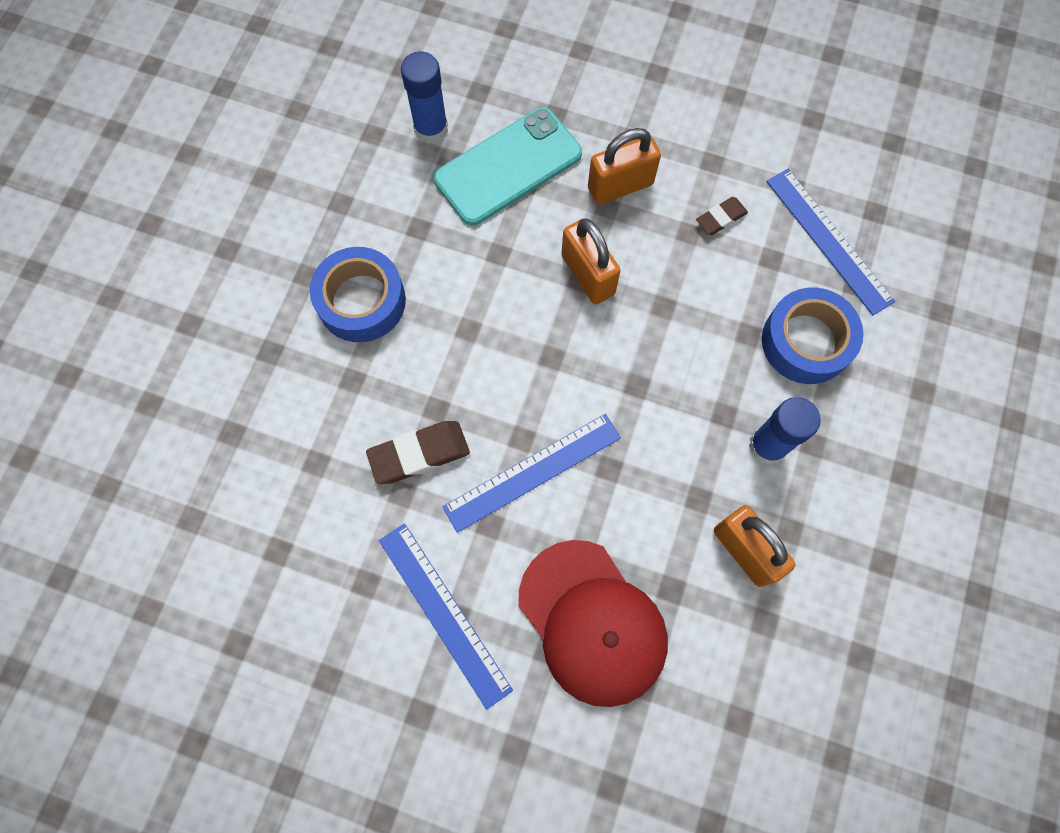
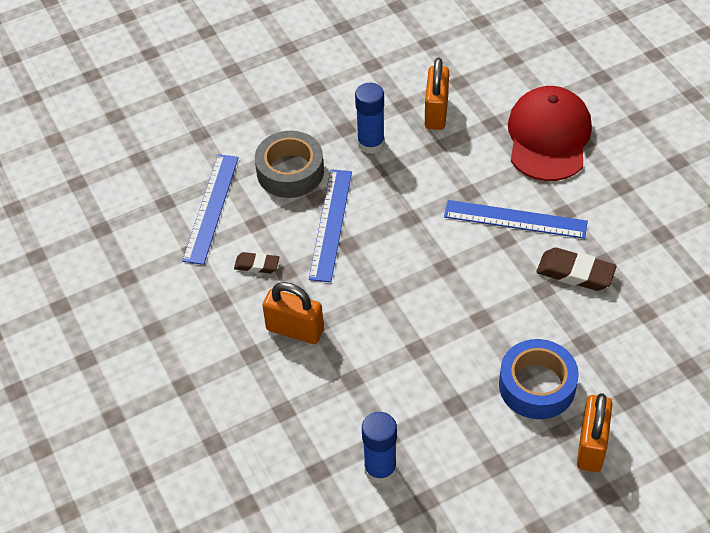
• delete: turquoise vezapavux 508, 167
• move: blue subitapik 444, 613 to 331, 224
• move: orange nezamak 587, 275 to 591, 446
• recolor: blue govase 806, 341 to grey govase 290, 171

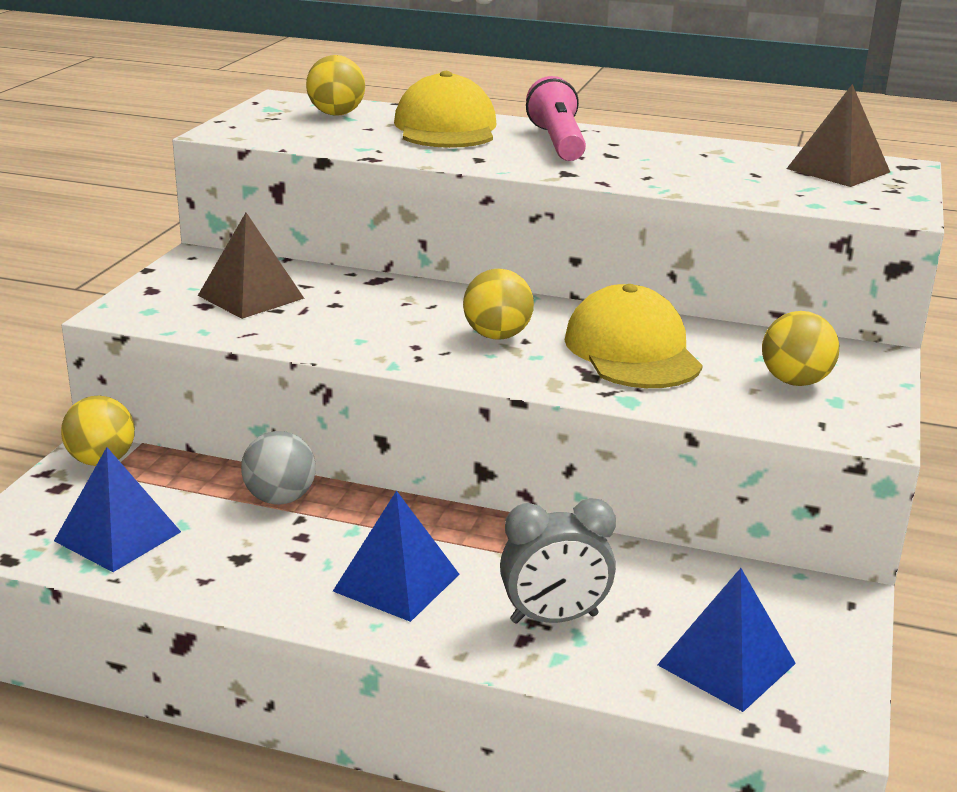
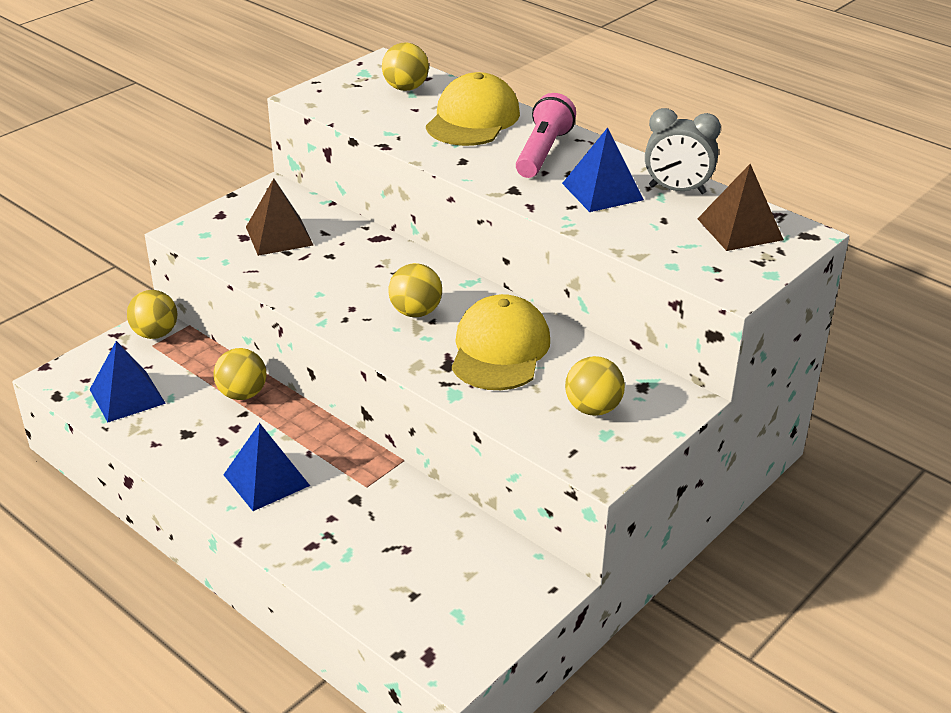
• move: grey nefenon 554, 618 to 677, 190
• move: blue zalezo 726, 664 to 602, 191
• recolor: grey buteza 280, 499 to yellow buteza 242, 394

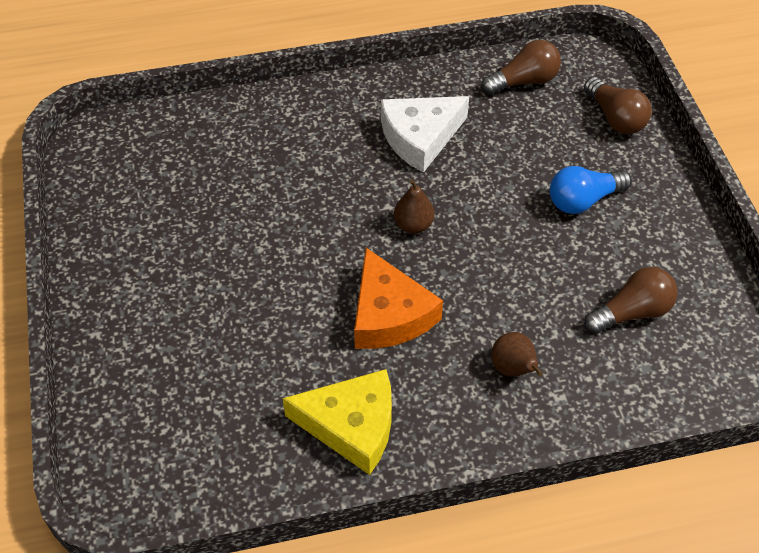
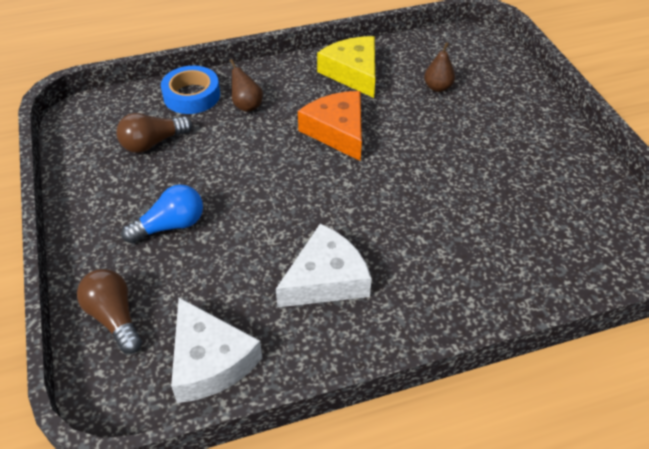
• insert: blue govase 192, 95
• move: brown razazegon 413, 225 to 438, 87
• replace: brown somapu 524, 81 to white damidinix 209, 361
• rotate: yellow damidinix 351, 426 = 353, 73 60 degrees clockwise

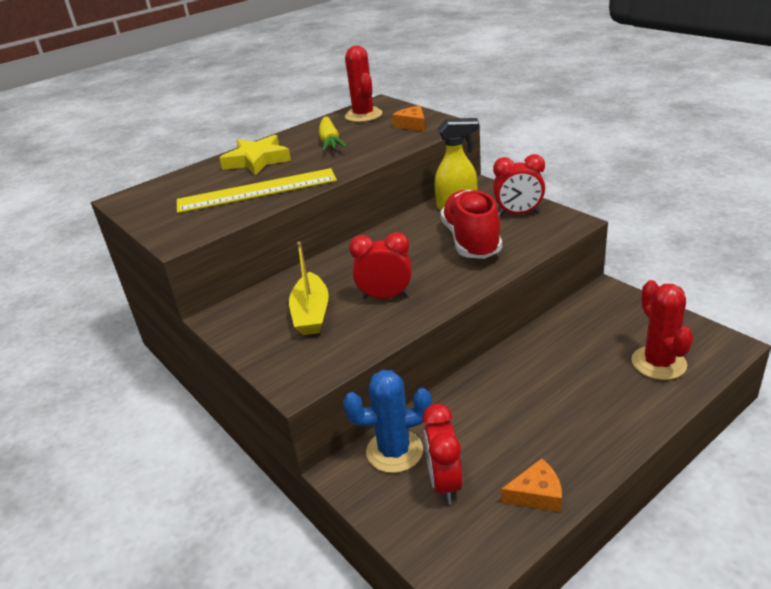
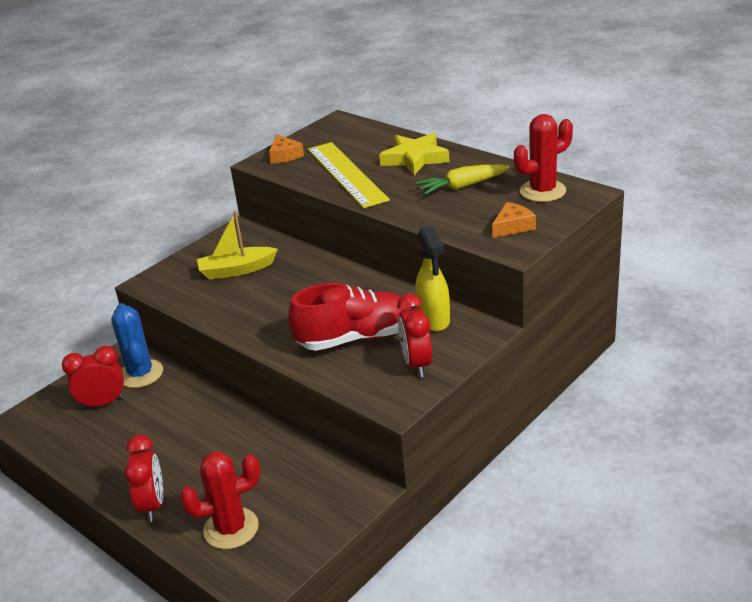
• move: red nefenon 385, 297 to 152, 505
• move: orange damidinix 536, 494 to 285, 155

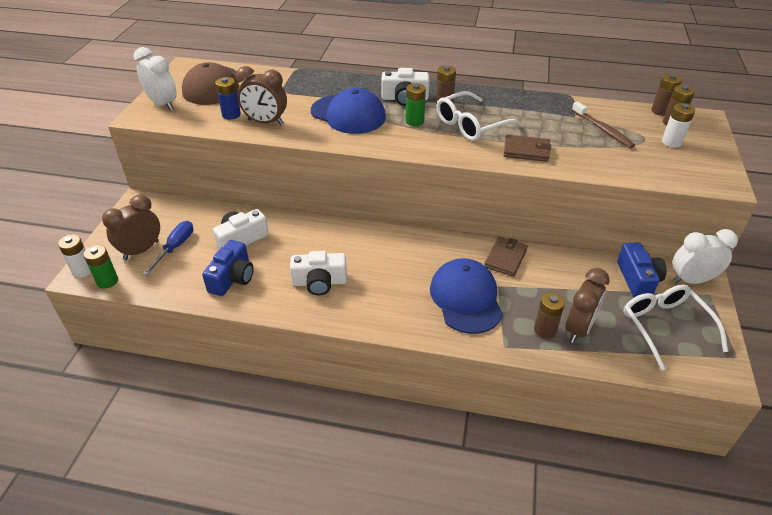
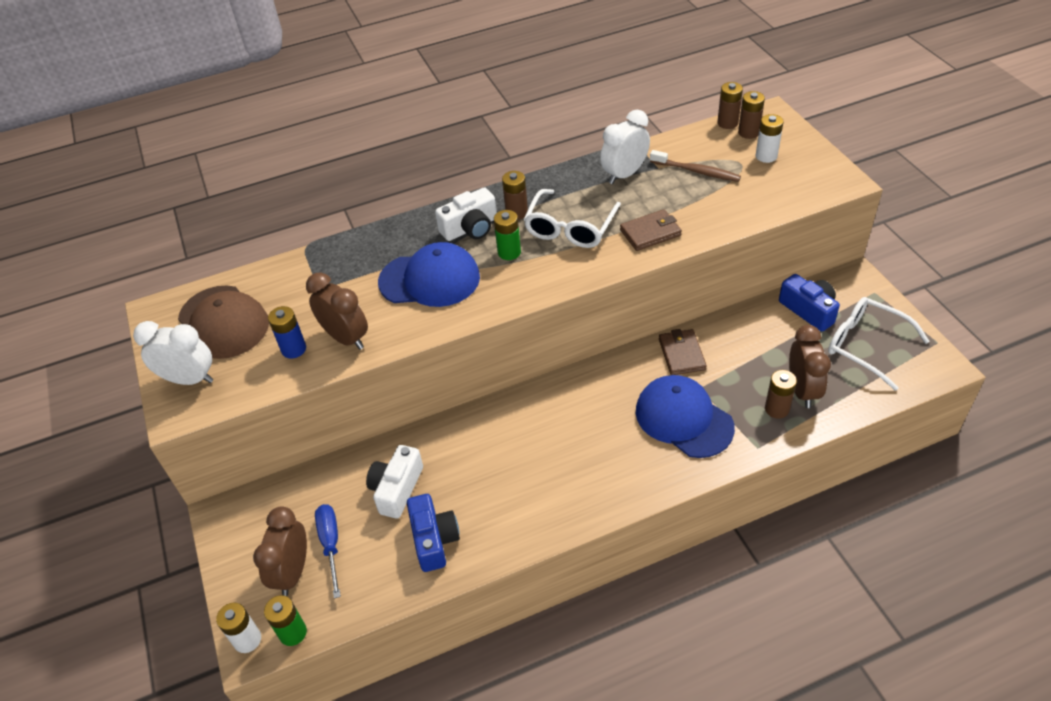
• delete: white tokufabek 319, 282
• move: white nefenon 691, 280 to 624, 174
• rotate: brown nefenon 265, 122 = 346, 338 120 degrees counterclockwise

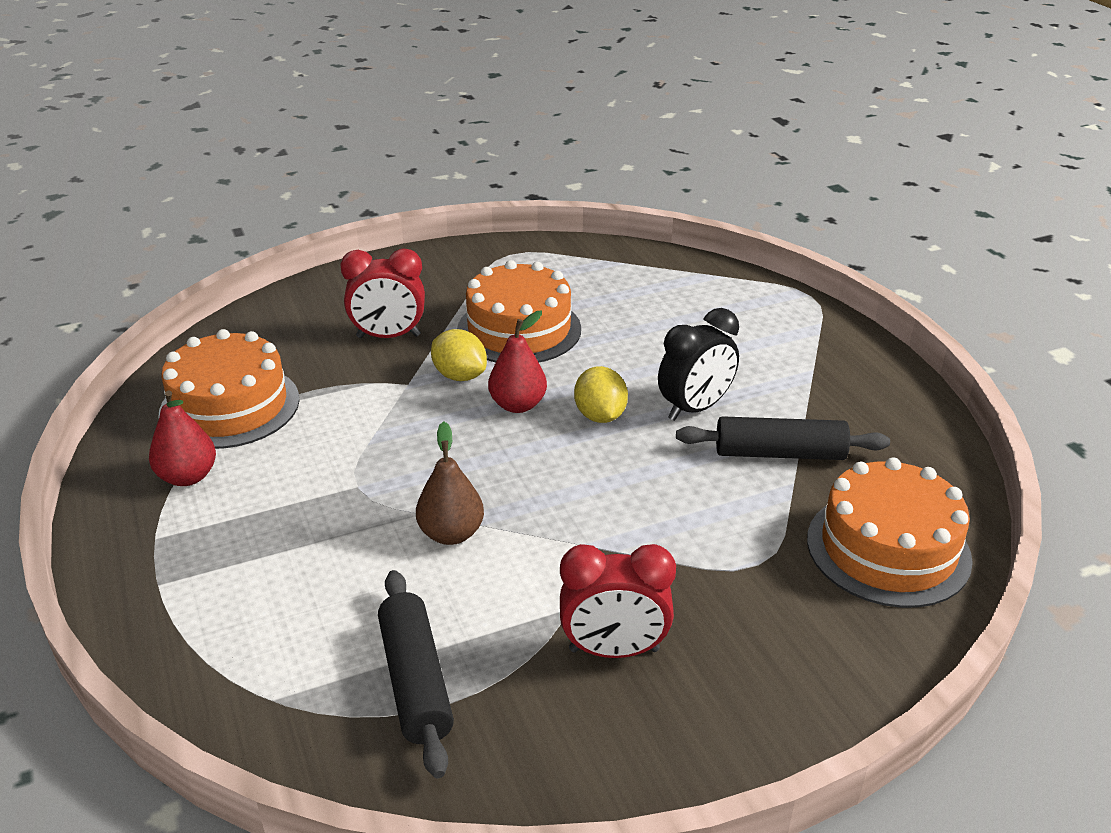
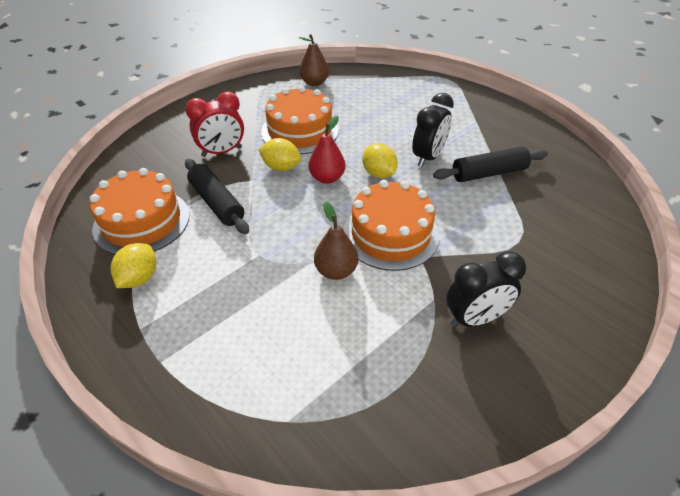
• insert: brown razazegon 314, 83
• move: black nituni 415, 681 to 217, 203
• move: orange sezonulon 888, 549 to 390, 234
• replace: red razazegon 188, 477 to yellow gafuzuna 139, 278
• recolor: red nefenon 614, 650 to black nefenon 475, 318

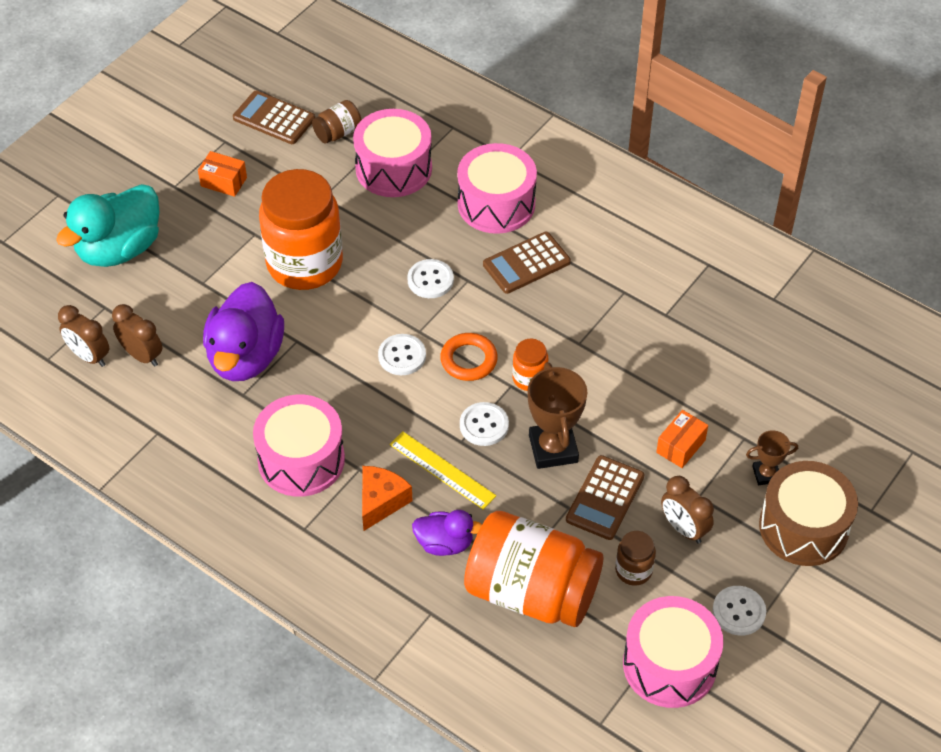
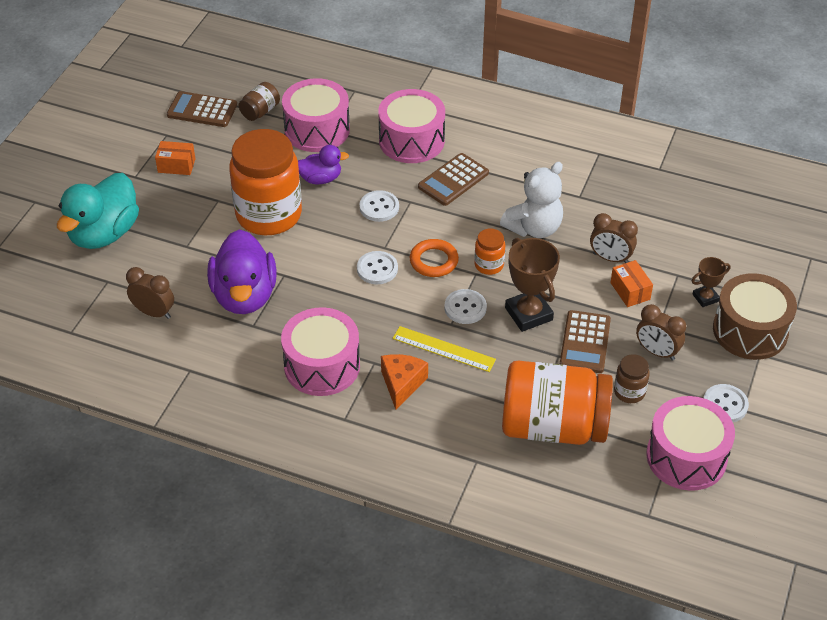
• insert: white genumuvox 534, 228
• move: brown nefenon 89, 356 to 610, 258
• move: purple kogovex 445, 543 to 320, 179
• rotate: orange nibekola 680, 446 = 630, 291 45 degrees counterclockwise

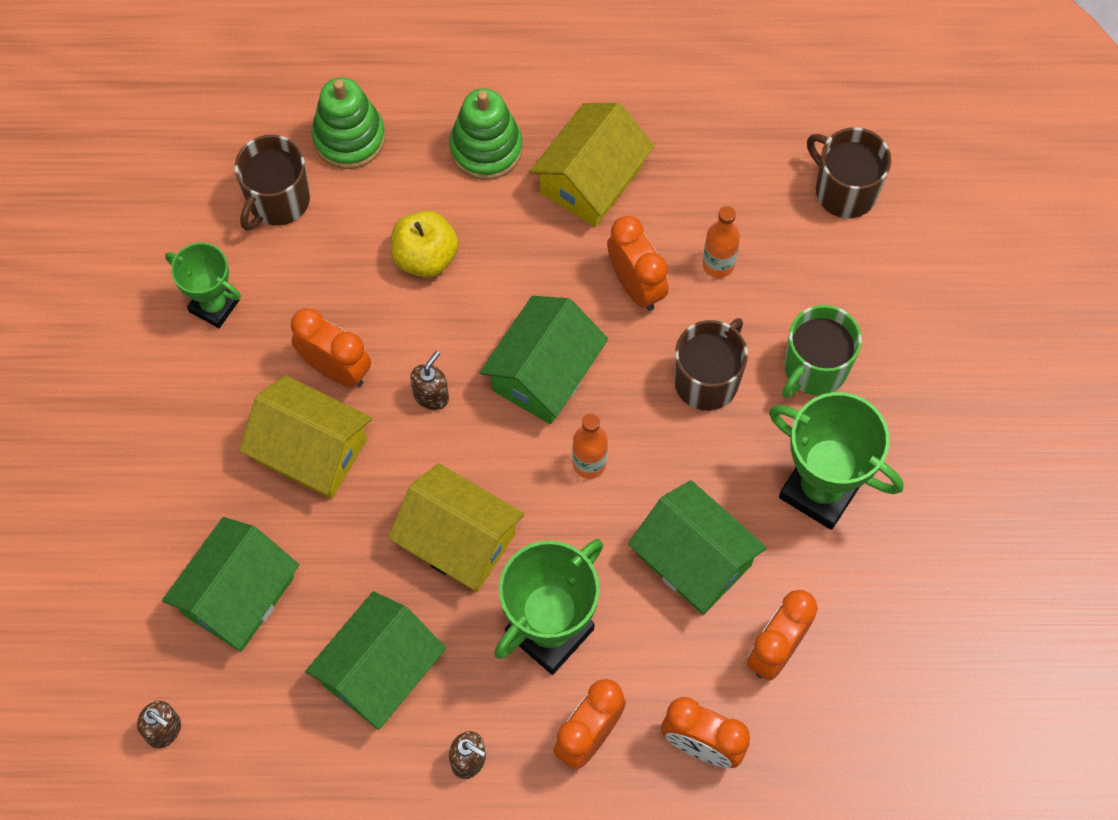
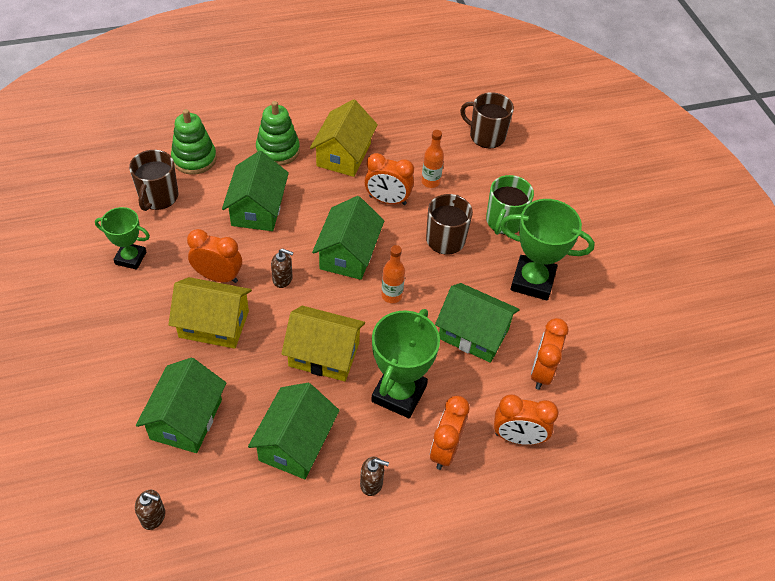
• replace: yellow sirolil 425, 257 to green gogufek 257, 209
• rotate: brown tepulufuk 431, 395 = 282, 279 90 degrees clockwise
• rotate: orange nefenon 636, 285 = 387, 200 150 degrees clockwise

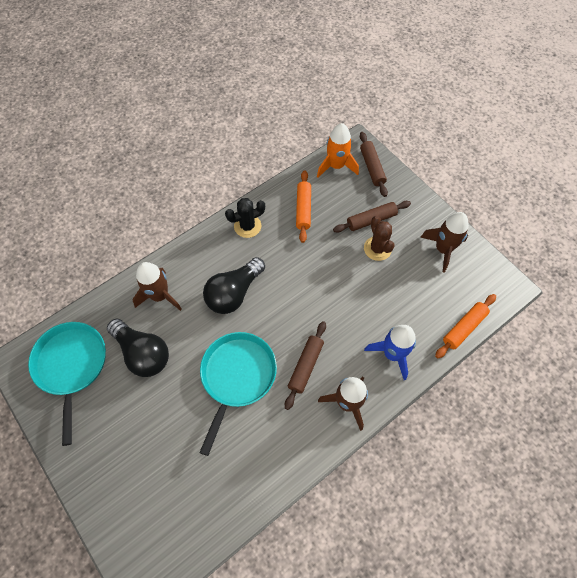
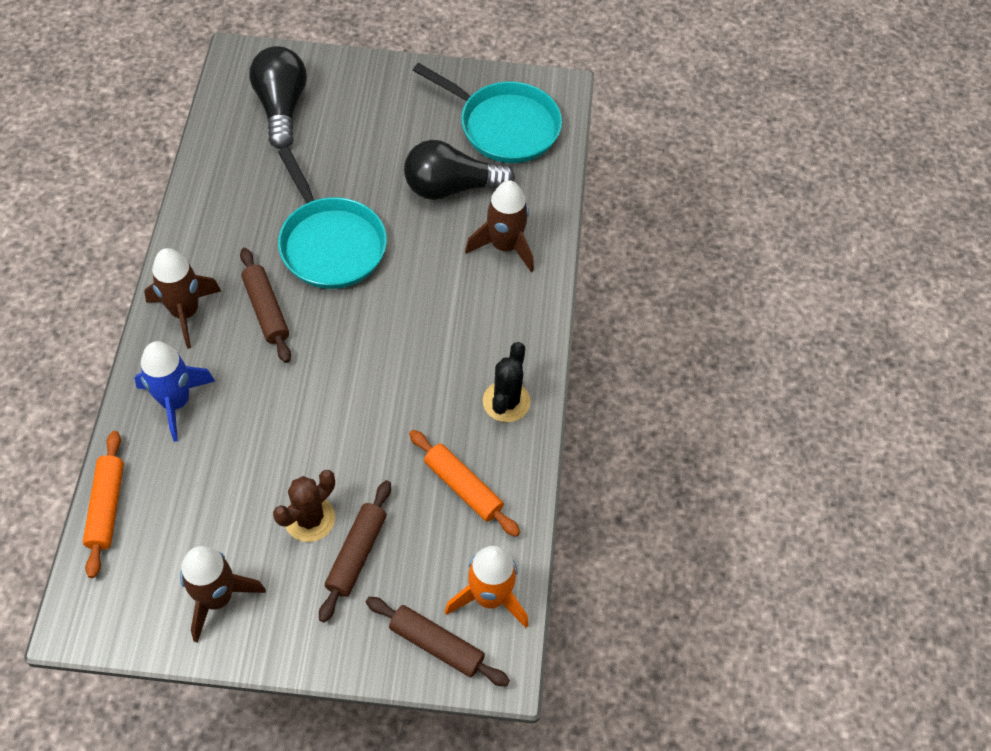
• move: black somapu 234, 293 to 281, 108
• rotate: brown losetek 377, 248 = 309, 519 75 degrees counterclockwise

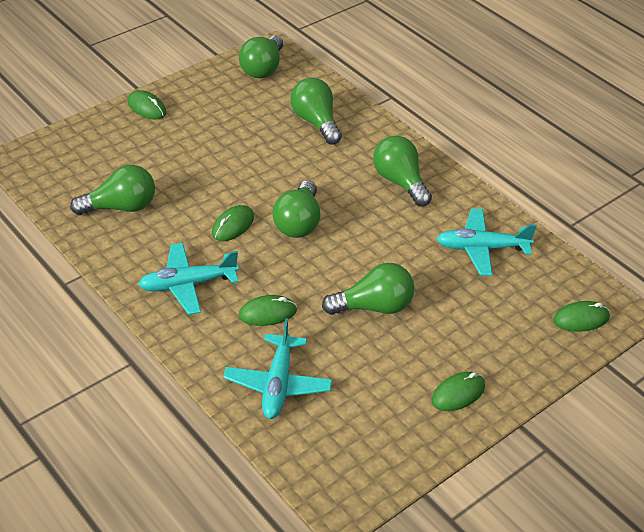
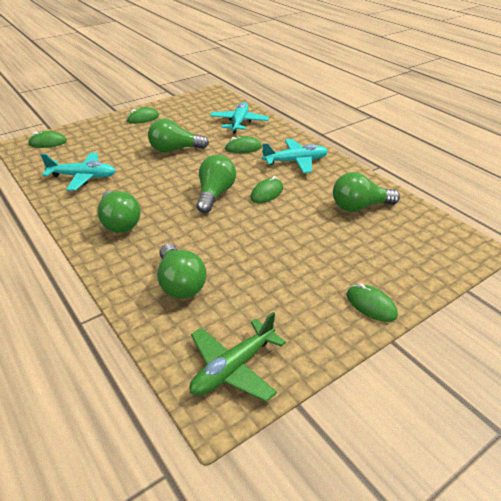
• replace: green somapu 263, 68 to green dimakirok 233, 368

